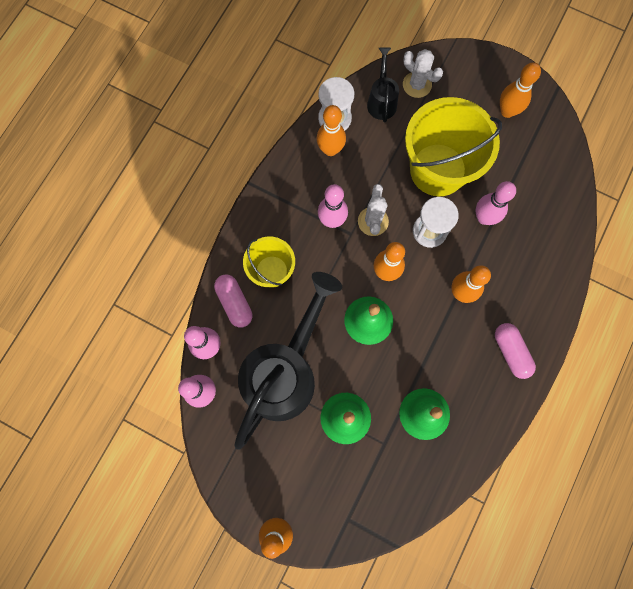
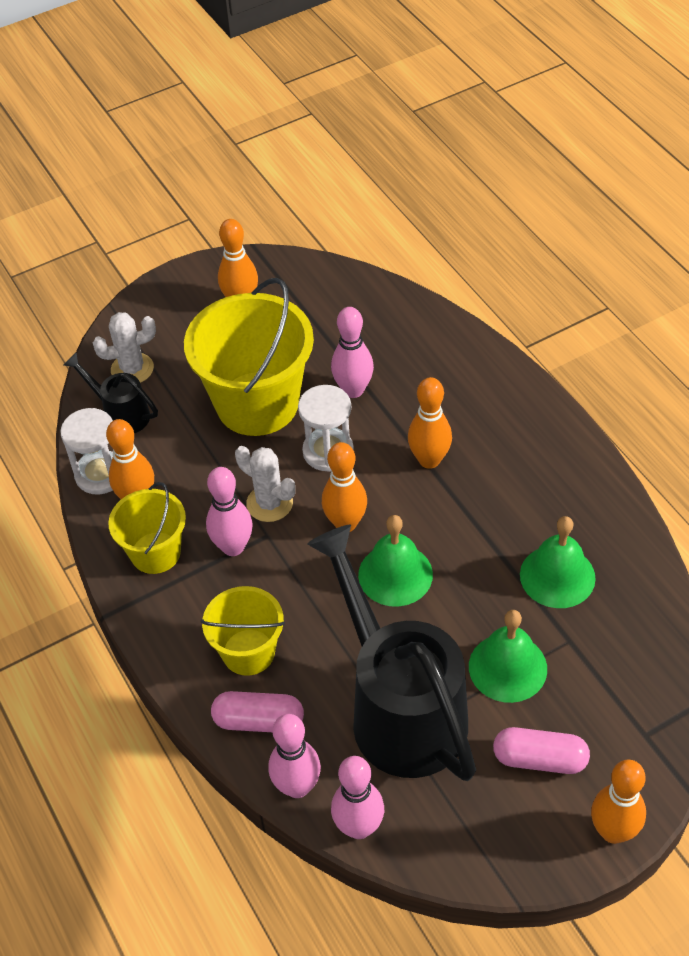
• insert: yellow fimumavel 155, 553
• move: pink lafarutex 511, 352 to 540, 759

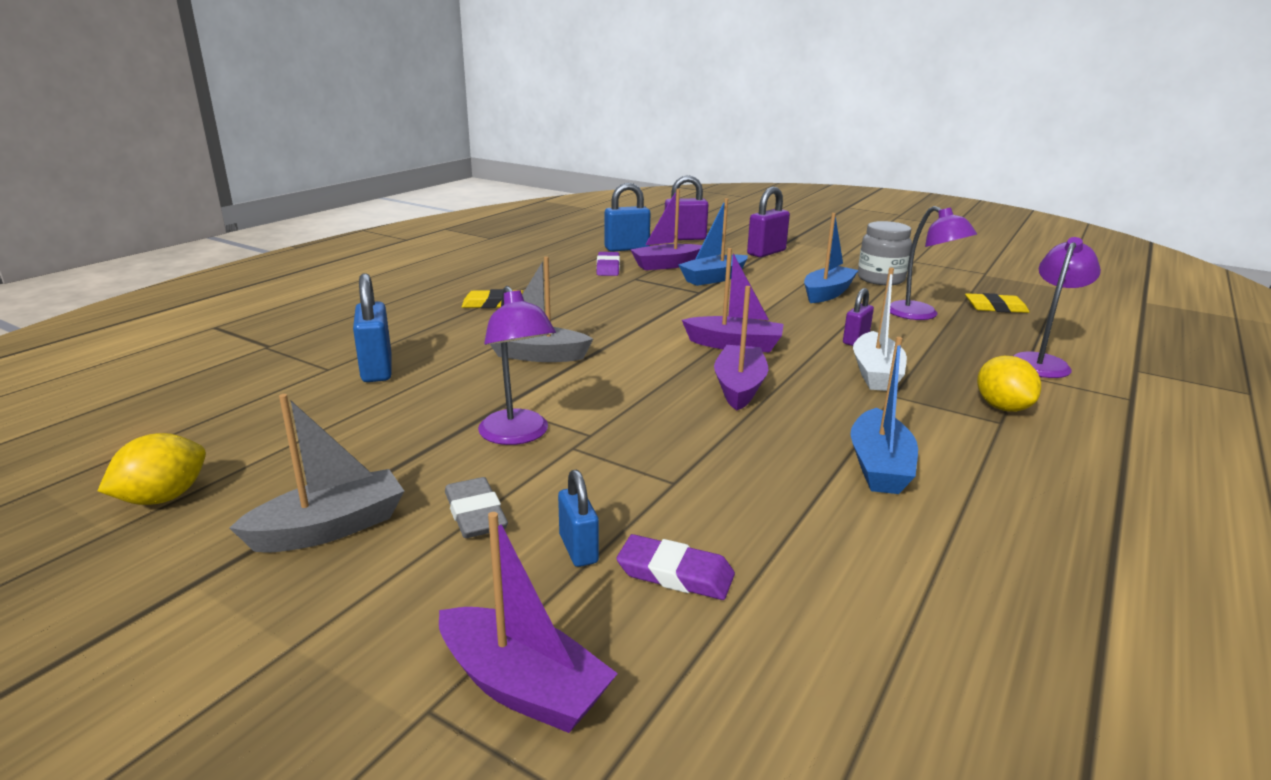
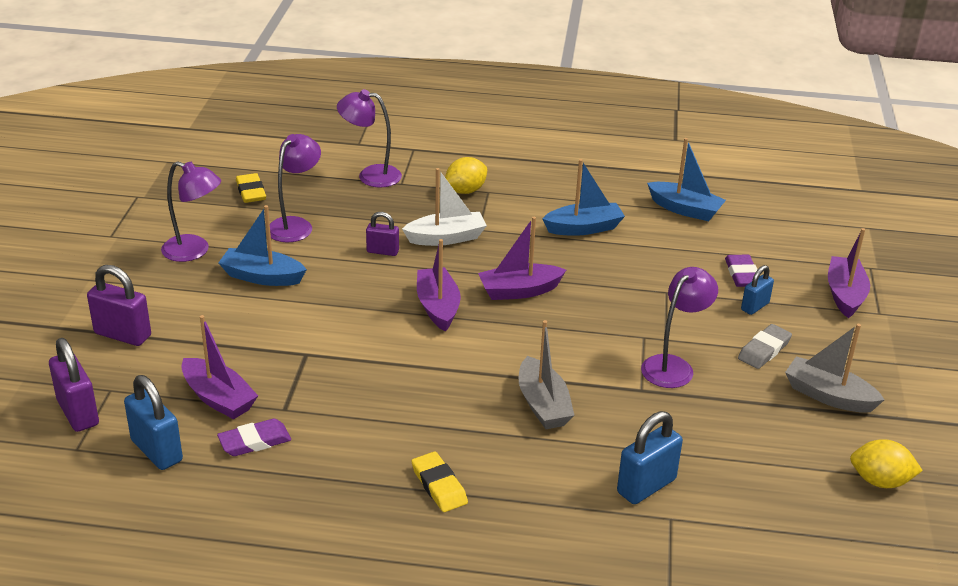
• move: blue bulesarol 713, 278 to 685, 209
• replace: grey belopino 880, 279 to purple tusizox 194, 251

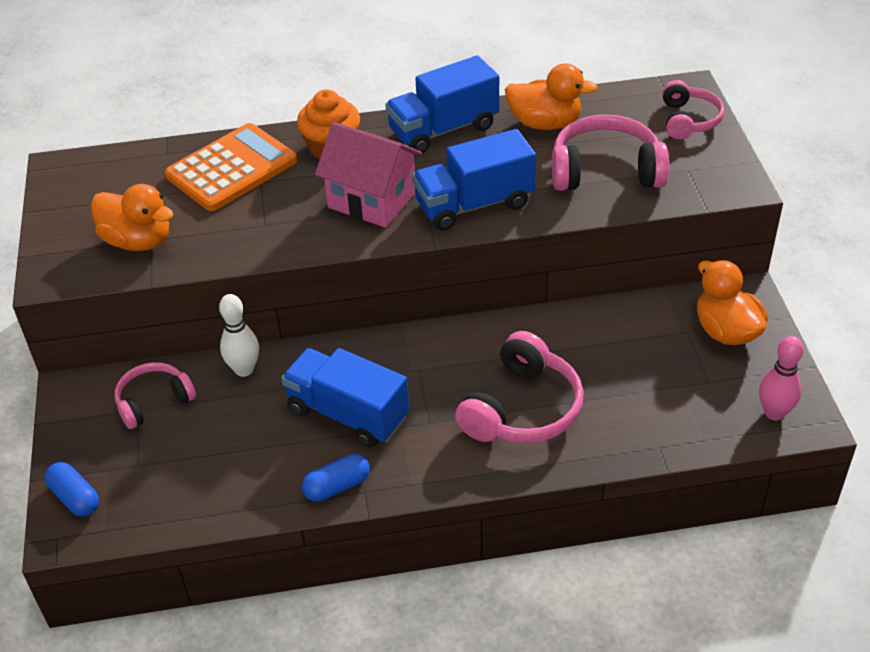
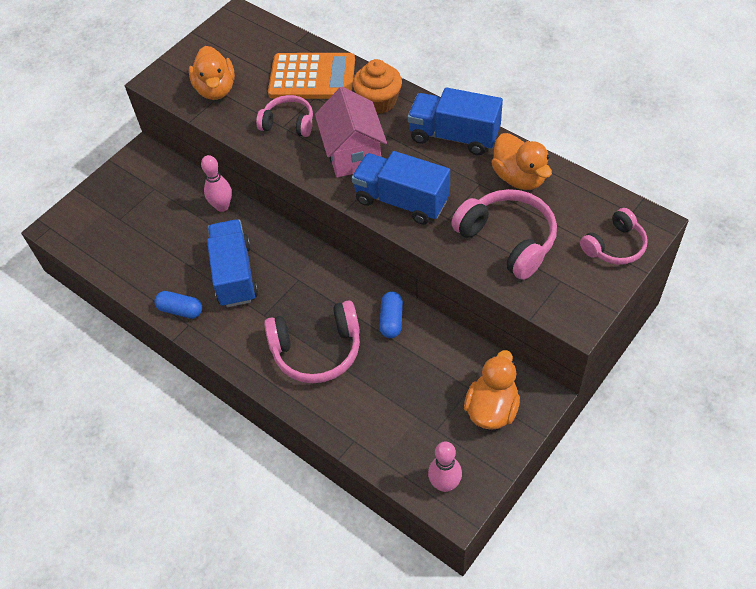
• move: blue lafarutex 75, 497 to 391, 320
• move: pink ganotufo 154, 401 to 288, 123
• recolor: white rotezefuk 244, 369 to pink rotezefuk 222, 206

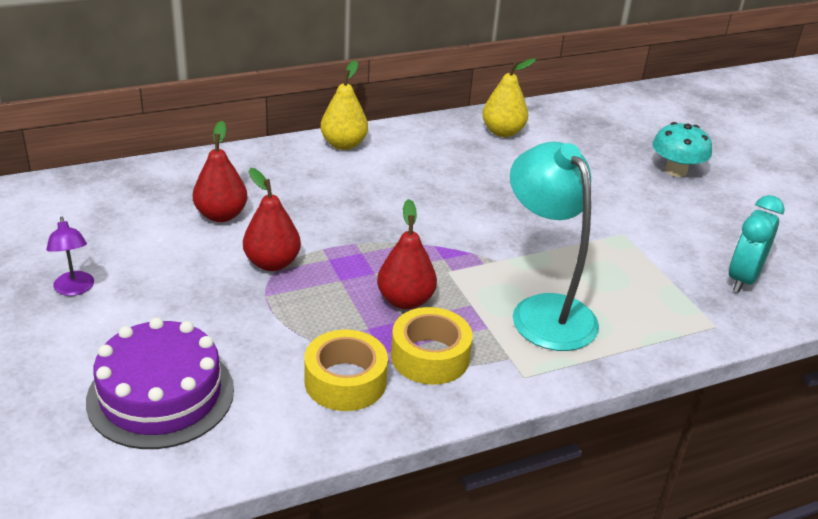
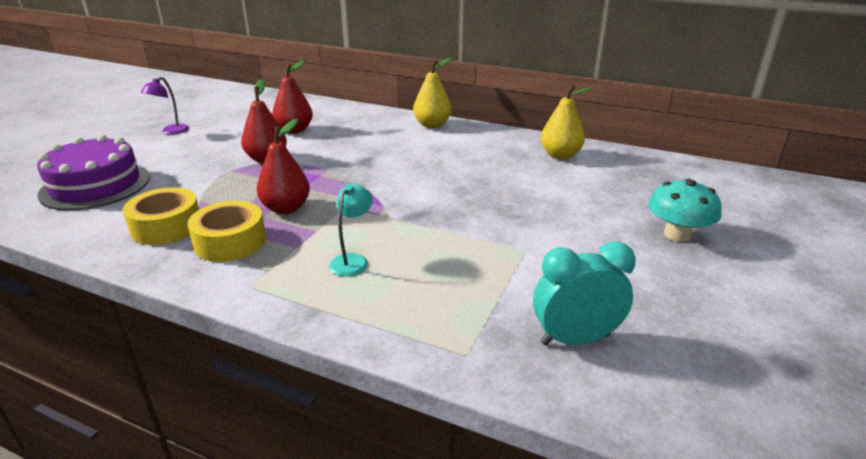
• resize: turquoise tusizox 544, 311 = 353, 260 x0.45

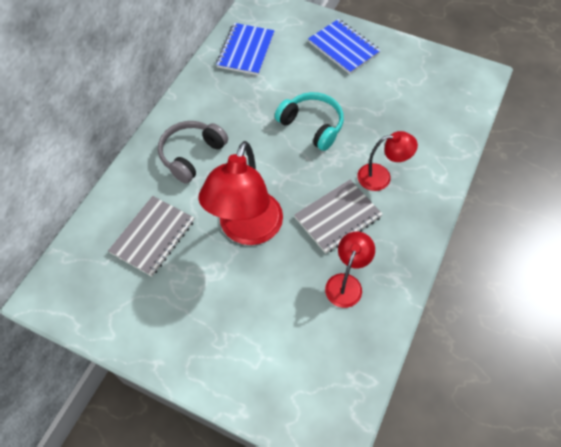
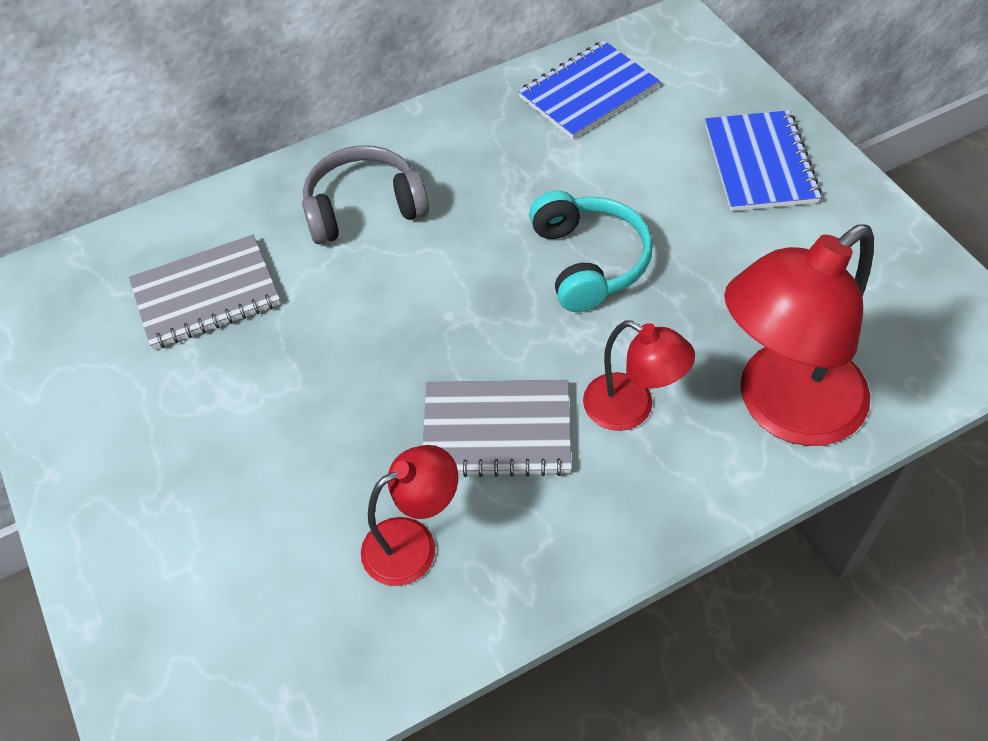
• move: red tusizox 247, 230 to 783, 408

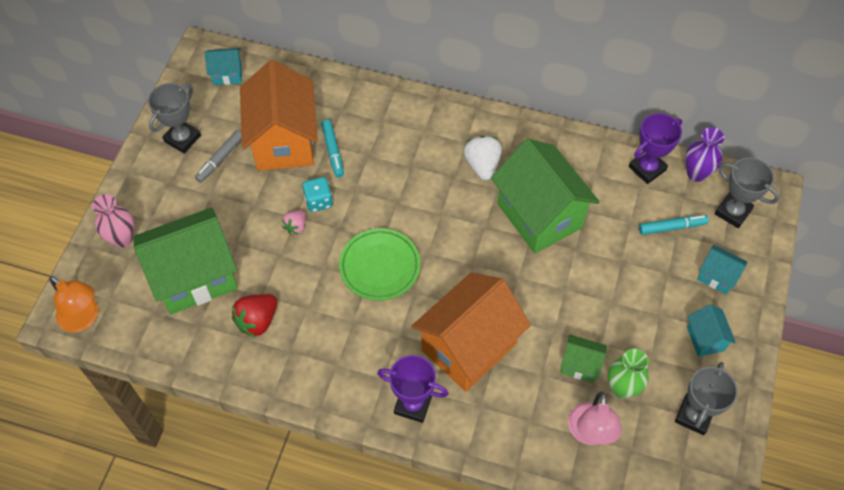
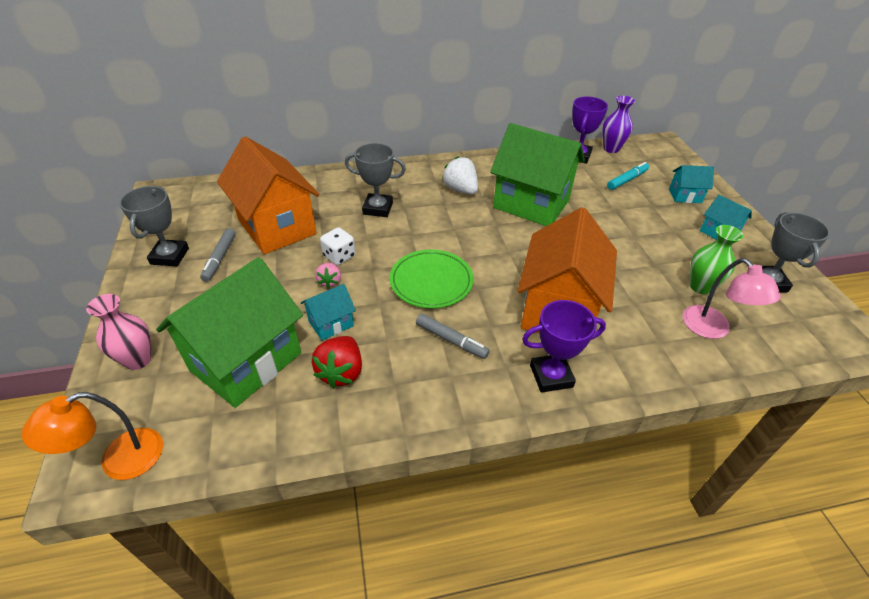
• delete: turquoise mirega 333, 151
• delete: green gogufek 580, 365
• insert: grey mirega 451, 340
• move: turquoise gogufek 227, 74 to 331, 323
• move: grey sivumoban 732, 212 to 378, 208
• recolor: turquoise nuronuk 318, 201 to white nuronuk 339, 256
• rotate: orange tusizox 84, 319 = 119, 460 135 degrees clockwise

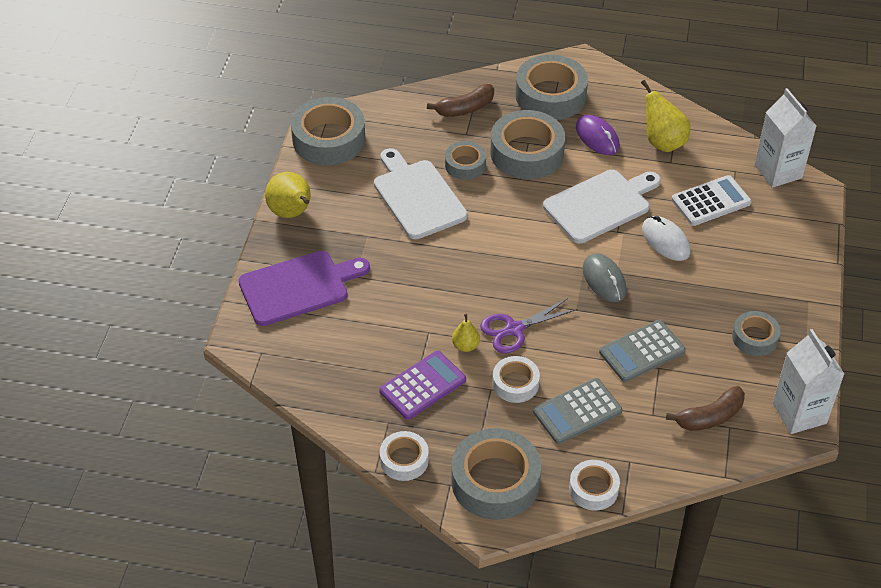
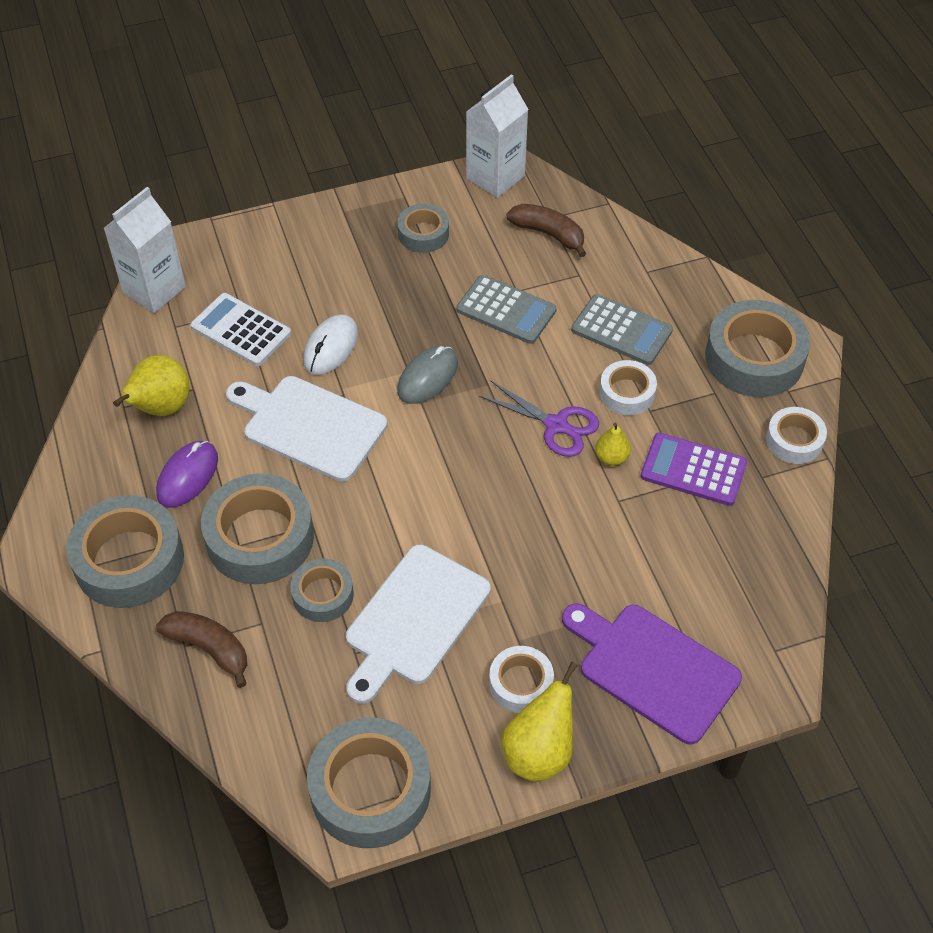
• move: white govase 593, 489 to 521, 684

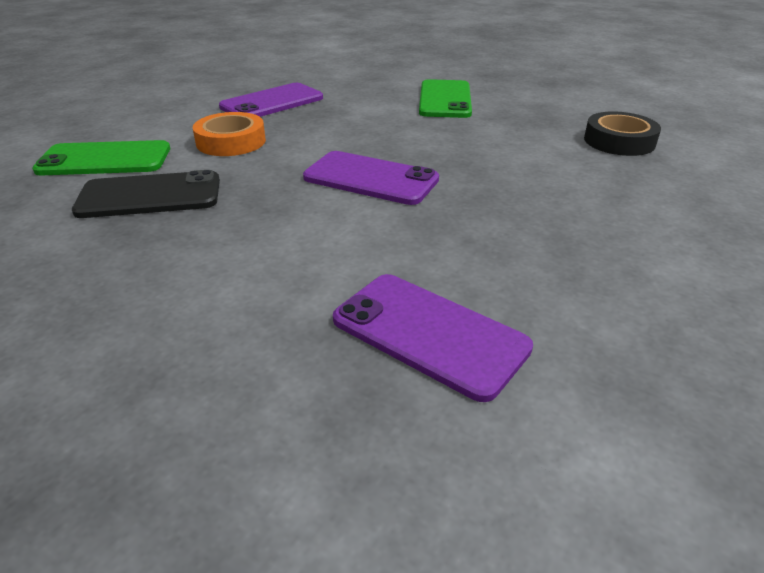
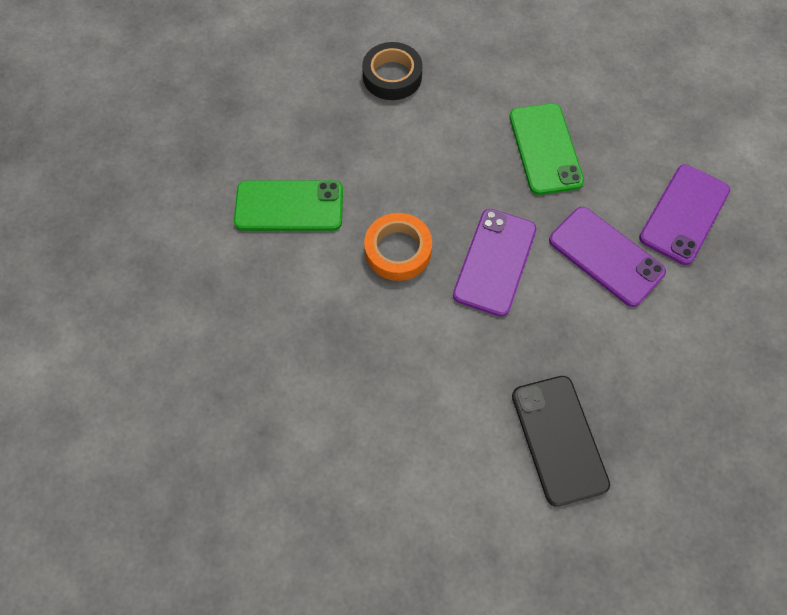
• move: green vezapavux 105, 159 to 545, 149
• move: orange govase 231, 142 to 398, 250
• move: purple vezapavux 272, 102 to 605, 256

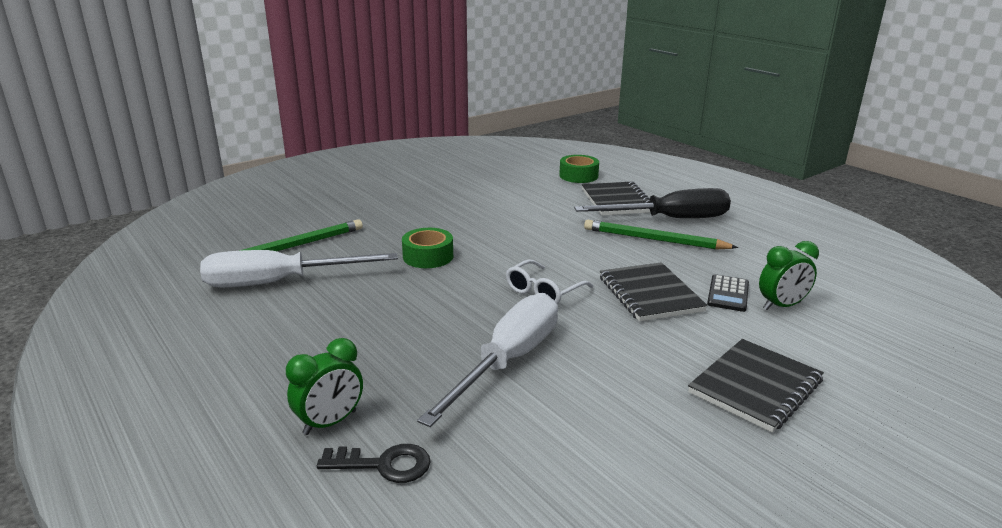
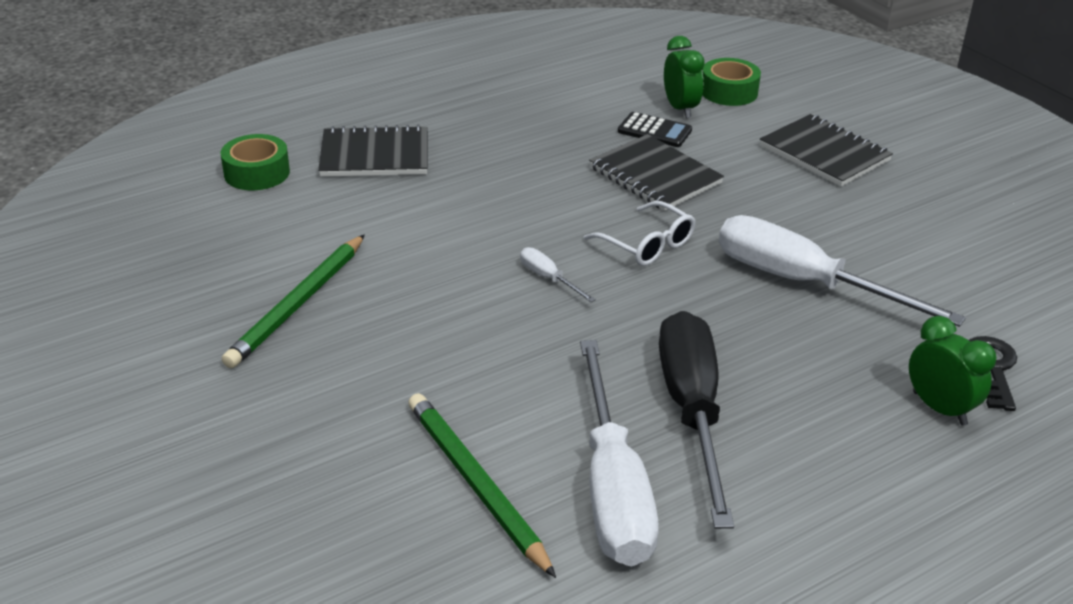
• insert: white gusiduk 548, 278
• move: green govase 428, 256 to 729, 92
• move: black gusiduk 670, 219 to 692, 411
• move: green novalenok 654, 240 to 299, 304
• rotate: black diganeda 650, 294 = 655, 176 60 degrees clockwise

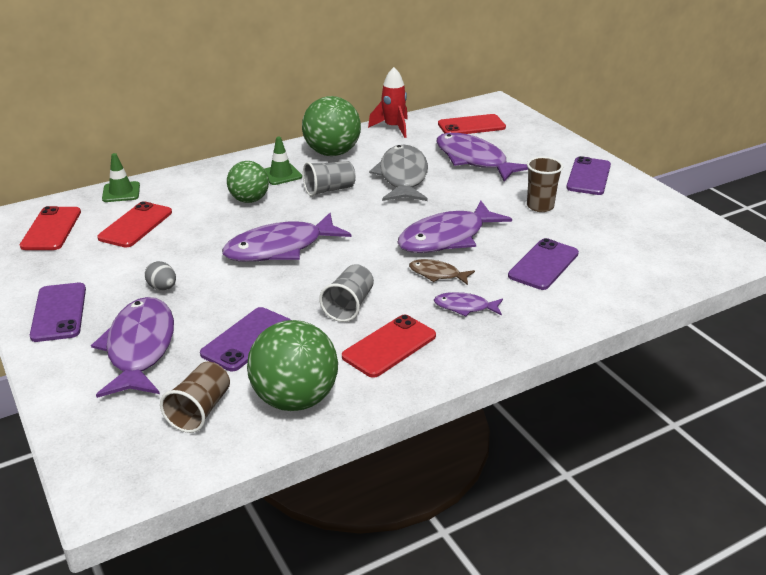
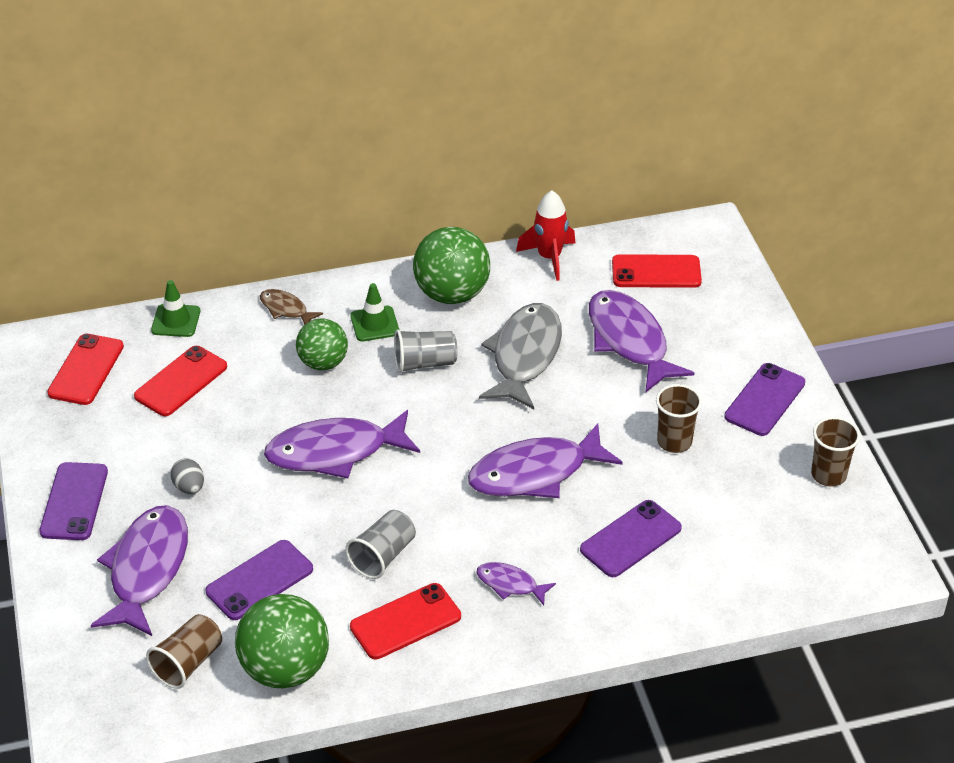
• insert: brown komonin 828, 475
• move: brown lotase 437, 274 to 286, 309

